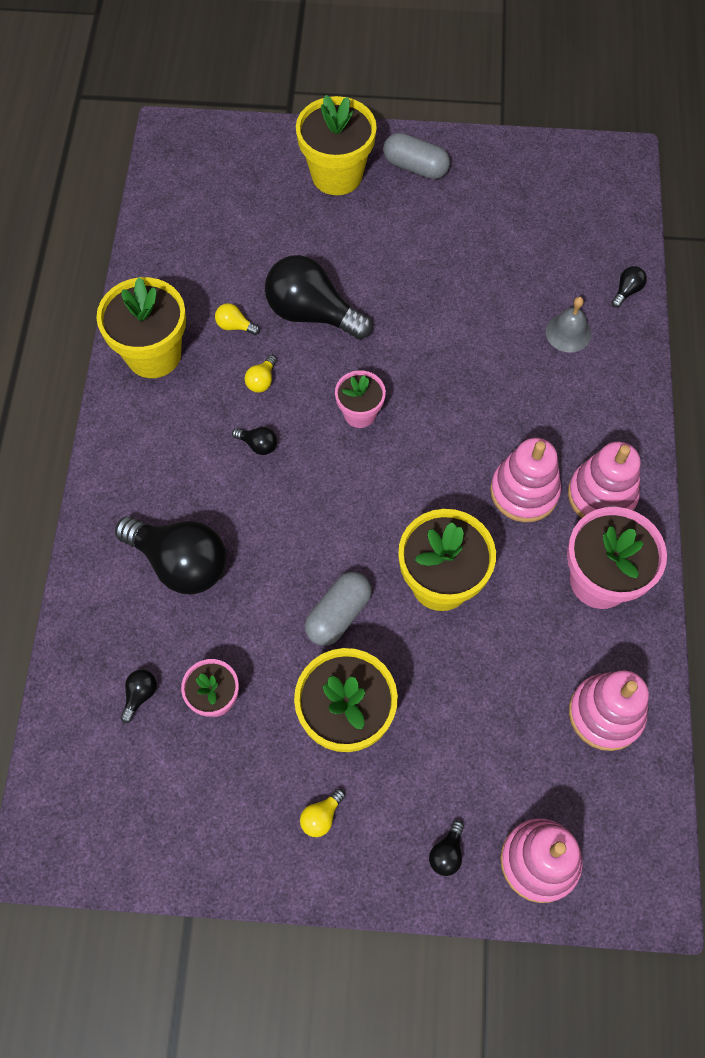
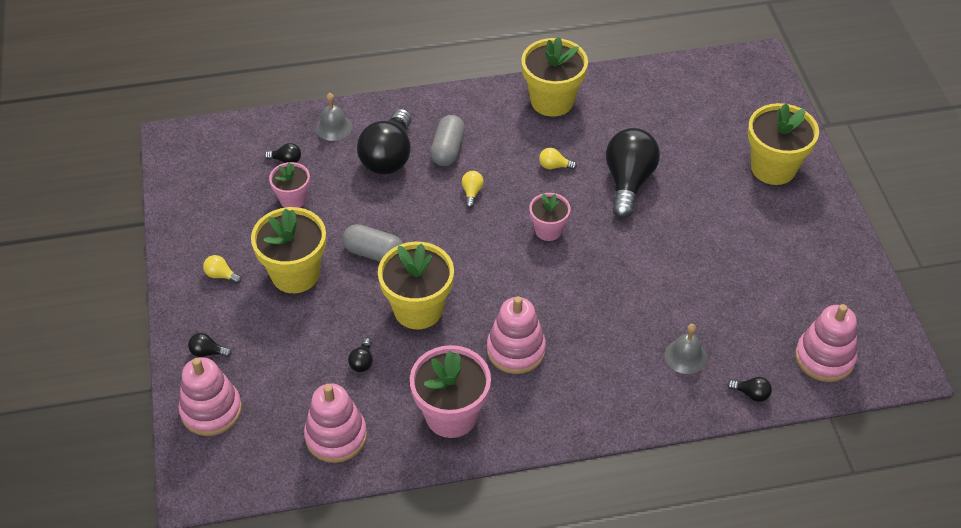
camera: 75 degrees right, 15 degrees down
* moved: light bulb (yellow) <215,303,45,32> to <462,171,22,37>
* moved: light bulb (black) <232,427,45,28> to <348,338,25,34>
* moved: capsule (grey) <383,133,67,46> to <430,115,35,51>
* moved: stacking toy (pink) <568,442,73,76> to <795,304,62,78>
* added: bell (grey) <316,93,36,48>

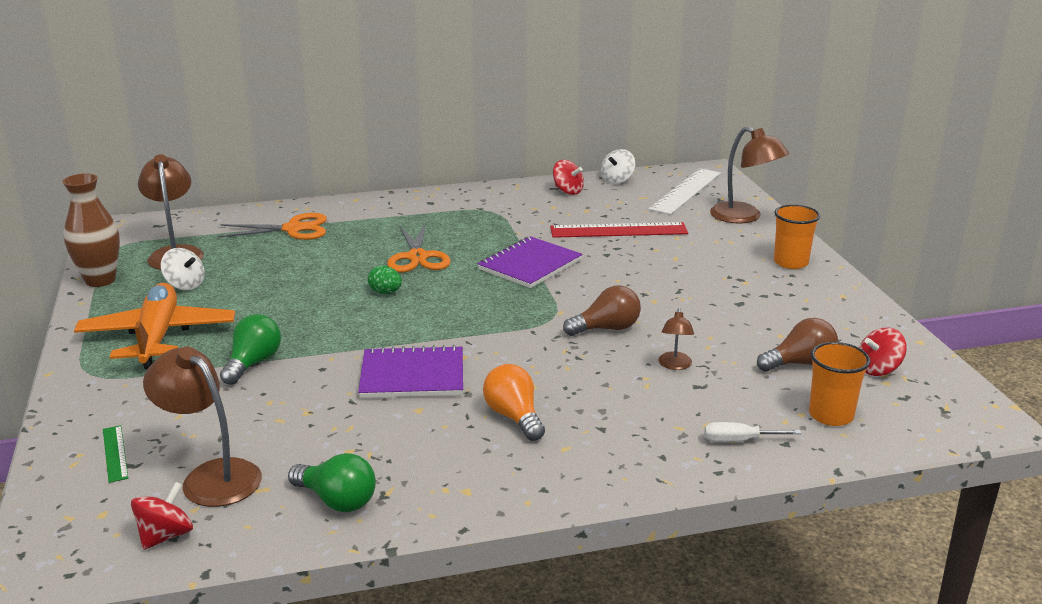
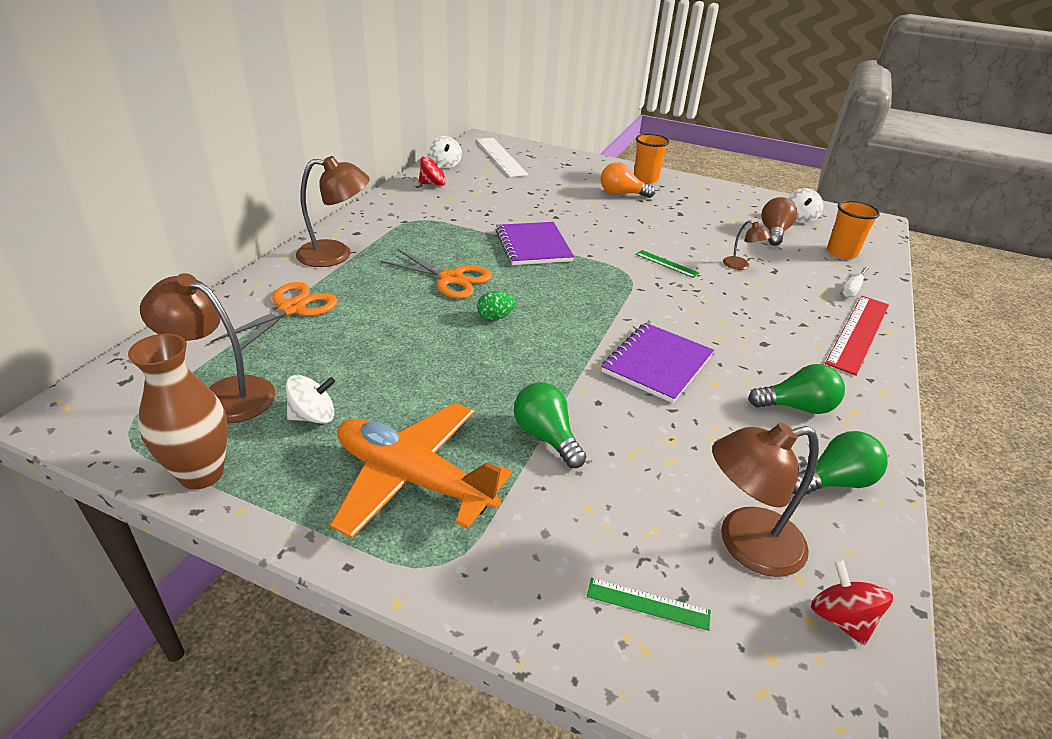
camera: 55 degrees left, 10 degrees up
* moved: light bulb (orange) <483,364,62,77> to <601,162,54,36>
* moved: ruler (red) <550,222,138,16> to <825,296,64,80>
* replaced: light bulb (brown) <563,285,78,51> to ruler (green) <636,250,63,28>
* moved: lamp (brown) <710,127,79,97> to <296,156,74,111>
* recoloured: spinning top (red) <859,327,48,49> to spinning top (white) <788,188,35,35>
* added: light bulb (green) <748,364,97,50>

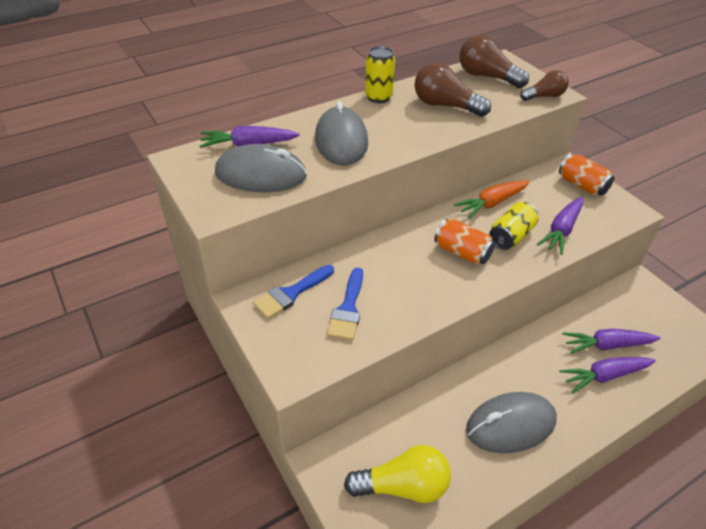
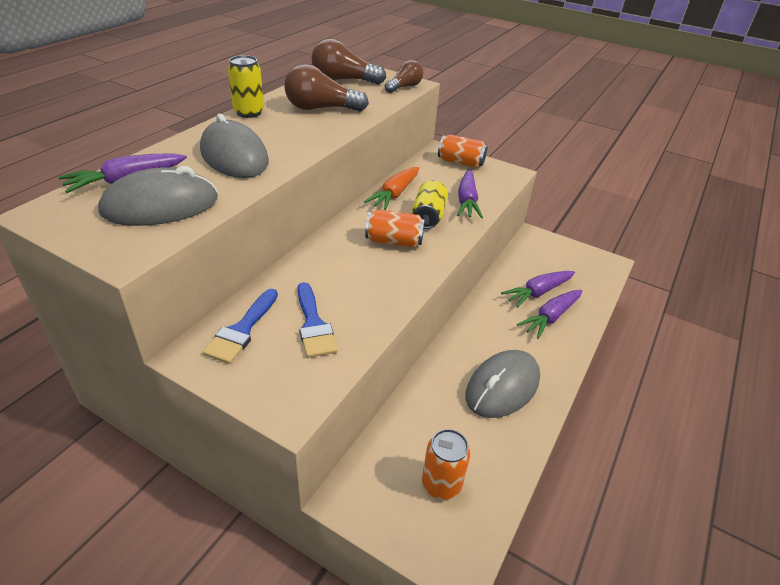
camera: 30 degrees left, 5 degrees down
* replaced: light bulb (yellow) <344,445,107,58> to can (orange) <422,429,48,71>

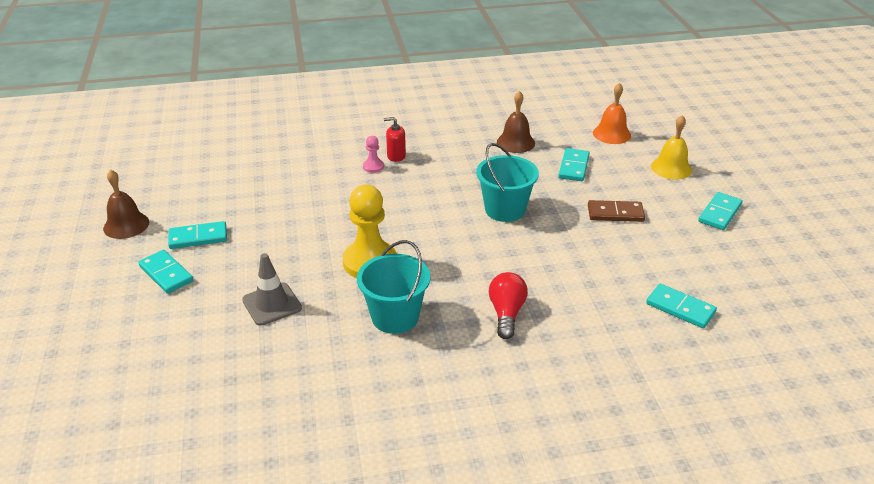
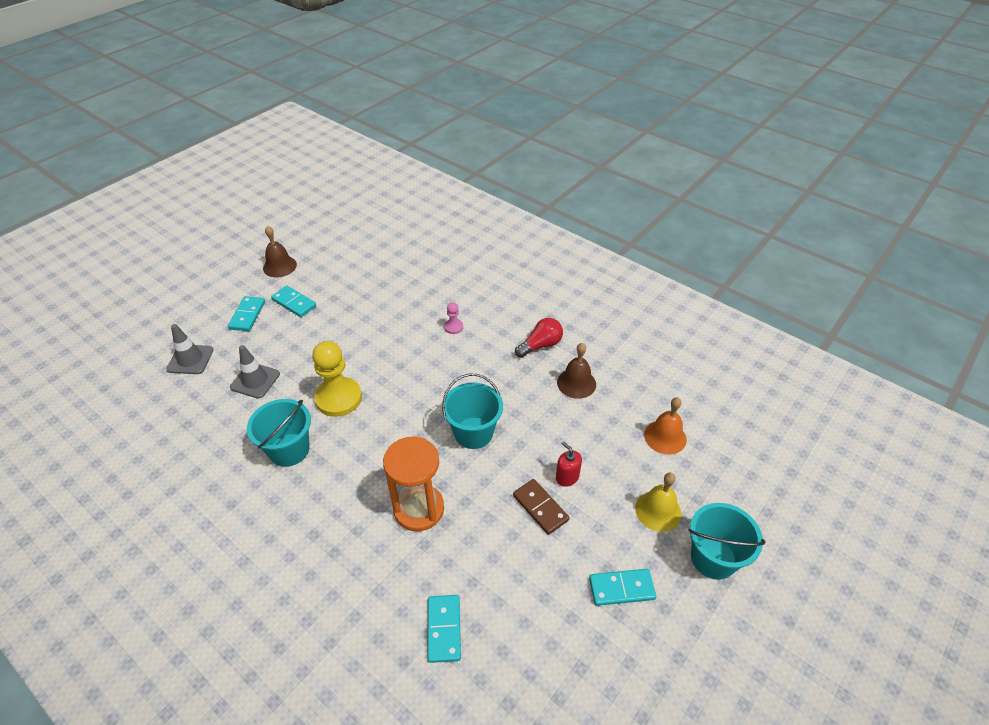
camera: 50 degrees right, 10 degrees up
* moved: soap dispenser (red) <384,117,22,45> to <556,441,26,46>
* moved: light bulb (red) <489,272,39,67> to <515,318,48,40>
* removed: domino (turquoise) <559,148,31,33>
* added: traffic cone (grey) <166,324,48,50>
* added: hourglass (orange) <383,437,61,95>
* added: bucket (turquoise) <688,503,77,77>

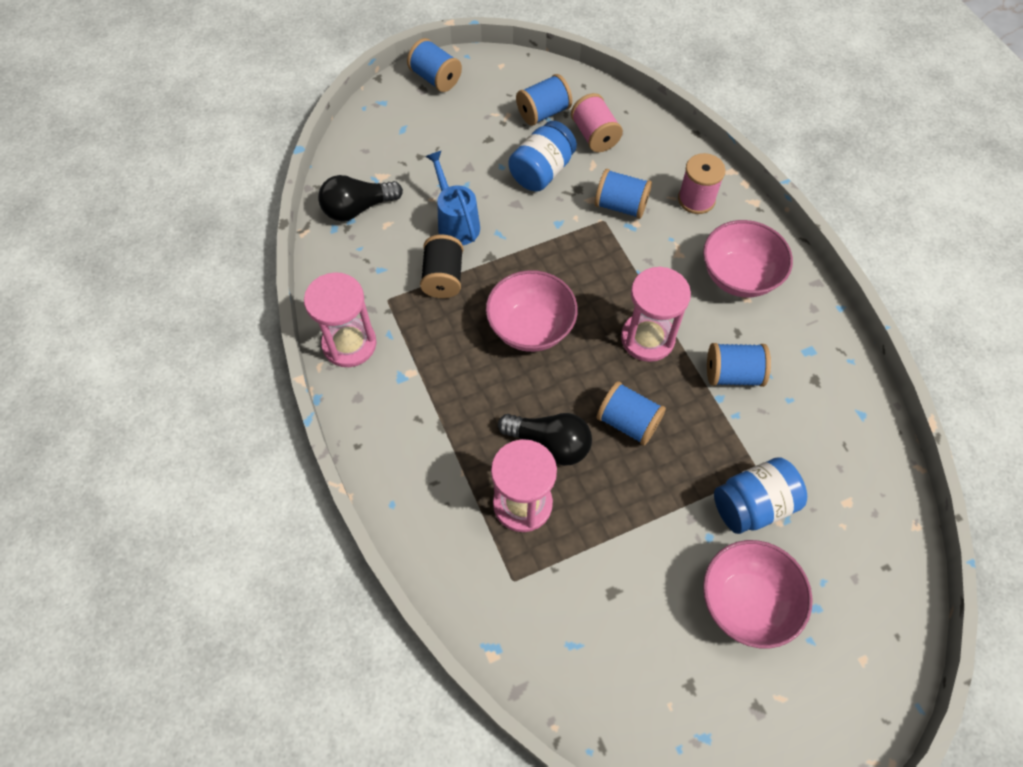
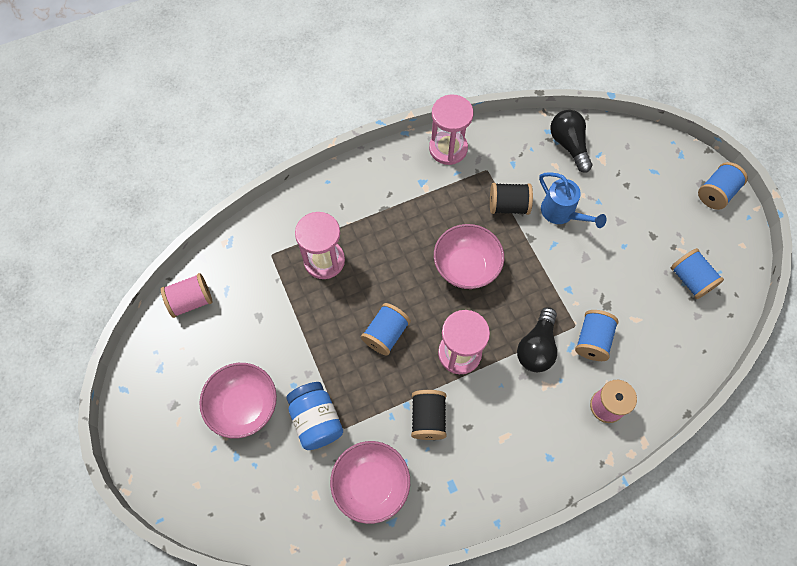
camera: 90 degrees right, 5 degrees up
* turned: watering can (blue) <425,151,55,94> = <539,172,68,56> 75 degrees clockwise
* moved: light bulb (black) <498,413,94,53> to <517,307,40,65>
* removed: jar (blue) <508,121,69,70>
* moved: spool (pink) <571,93,52,59> to <161,273,51,45>
* moved: bowl (pink) <703,220,90,78> to <330,441,80,83>
* recoloured: spool (blue) <707,343,64,44> to spool (black) <411,390,36,50>

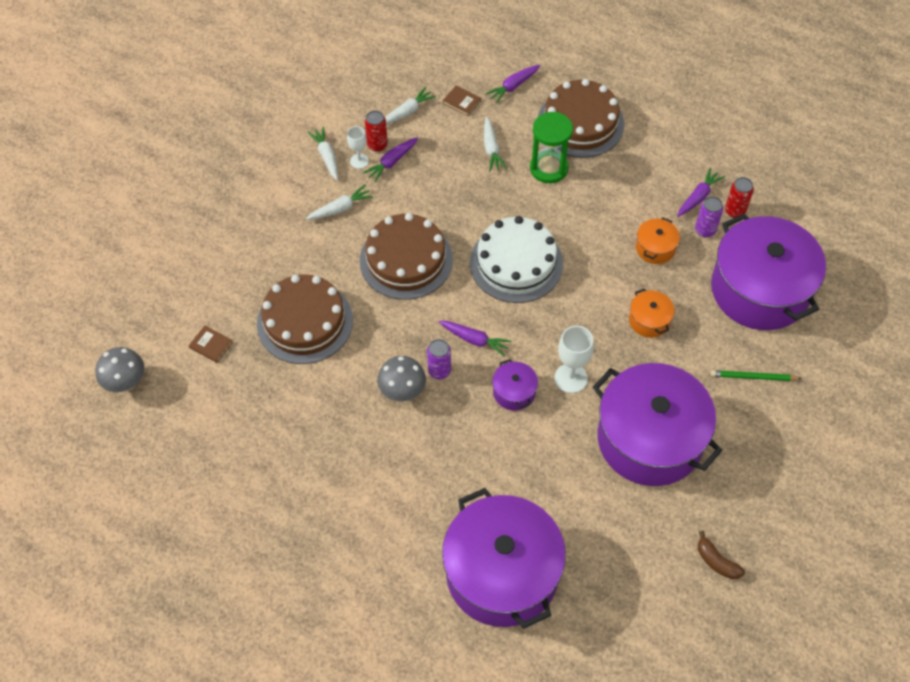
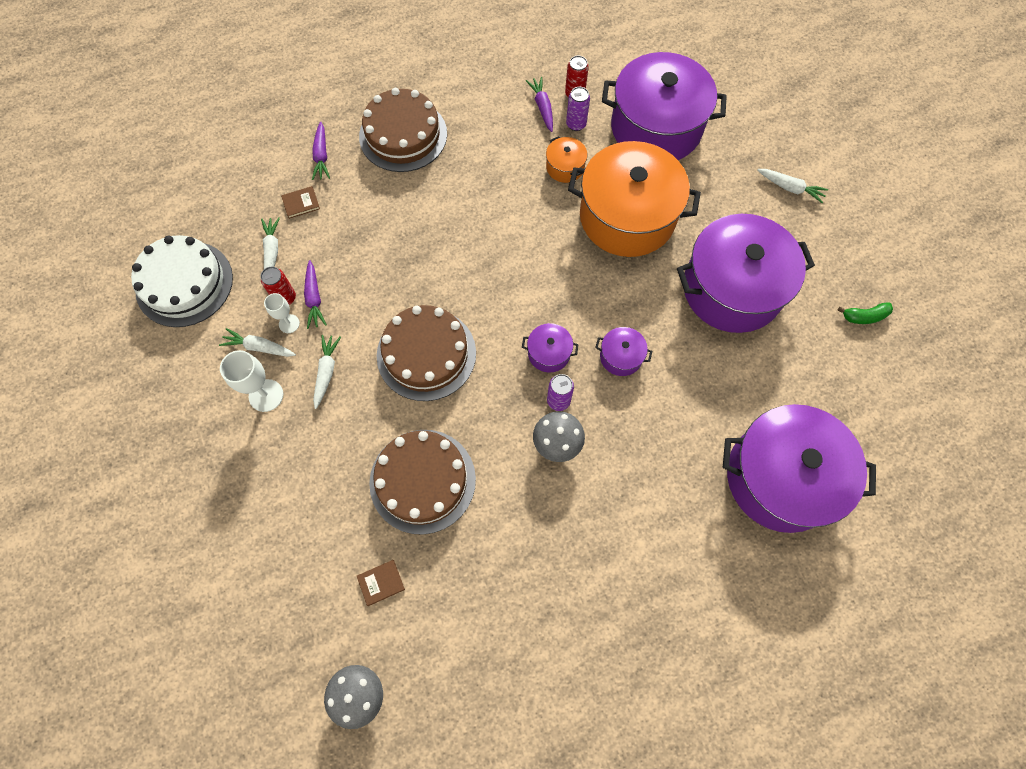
camera: 55 degrees left, 10 degrees up
* replaced: carrot (purple) <439,321,72,35> to pot (purple) <522,323,56,50>
* moved: cake (white) <470,216,93,87> to <131,235,102,92>
* moved: carrot (white) <484,117,23,55> to <758,169,70,34>
* removed: hourglass (green) <530,112,43,71>
* moved: goblet (white) <555,326,39,67> to <220,350,63,62>
* resized: pot (orange) <629,289,45,49> = <568,141,133,116> x2.43
* recoloured: banana (brown) <698,531,47,48> to banana (green) <837,302,56,22>
* removed: pencil (green) <711,370,91,11>

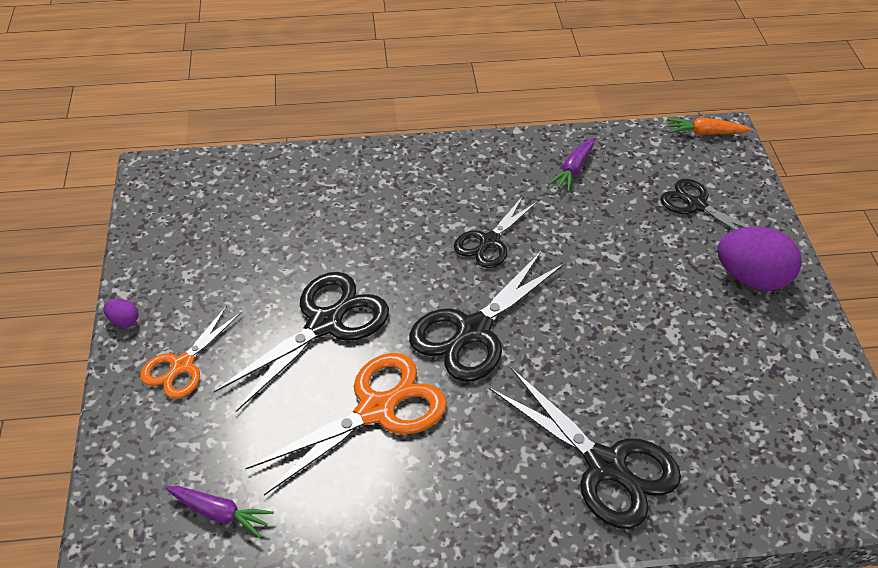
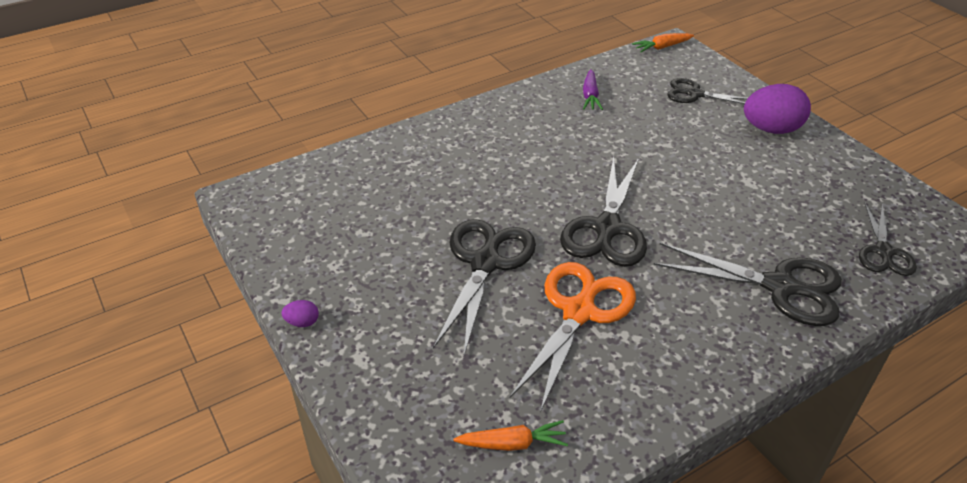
camera: 25 degrees left, 5 degrees down
* removed: scissors (orange) <140,306,102,93>
* recoloured: carrot (purple) <166,486,108,52> to carrot (orange) <453,420,115,31>
* moved: scissors (black) <454,196,84,72> to <859,202,58,74>

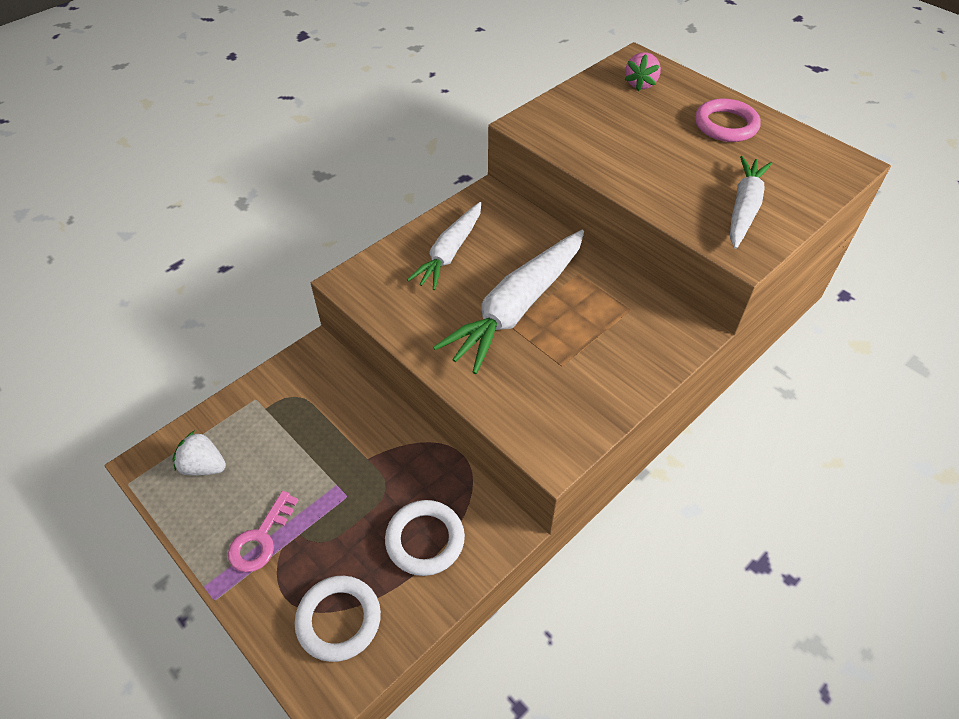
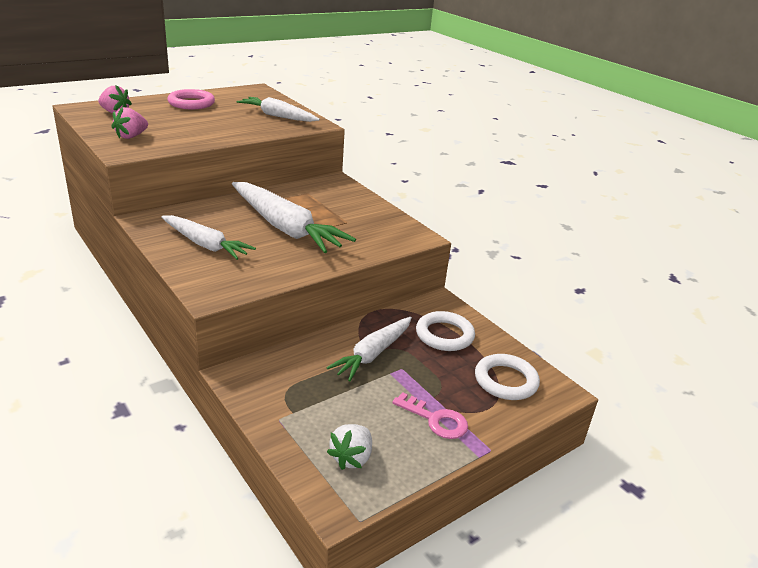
camera: 85 degrees left, 20 degrees down
* added: strawberry (pink) <112,107,36,32>
* added: carrot (white) <326,317,86,64>

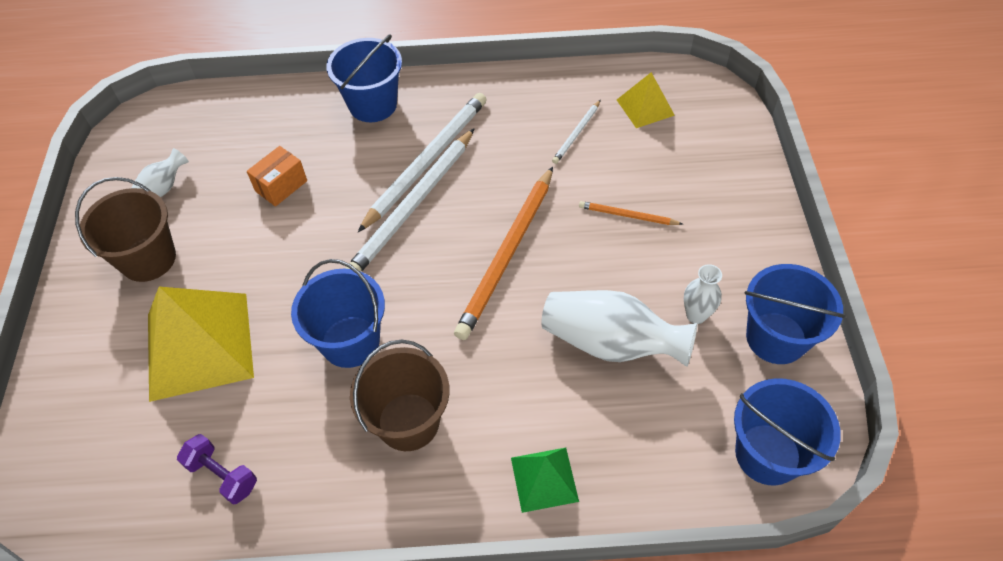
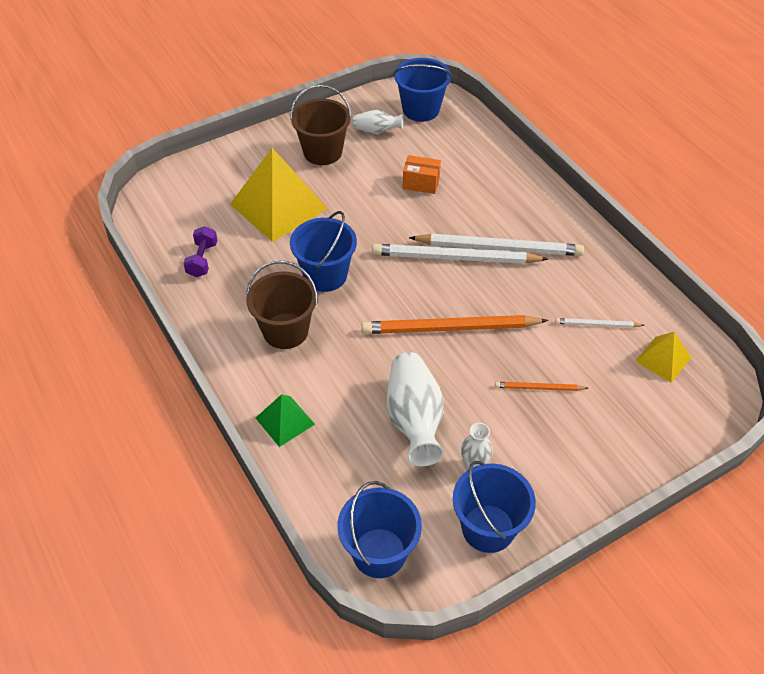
camera: 60 degrees right, 5 degrees down
* moved: bucket (blue) <326,34,76,88> to <393,58,59,64>
* turned: pencil (orange) <579,201,104,24> = <495,382,93,9> 75 degrees counterclockwise

